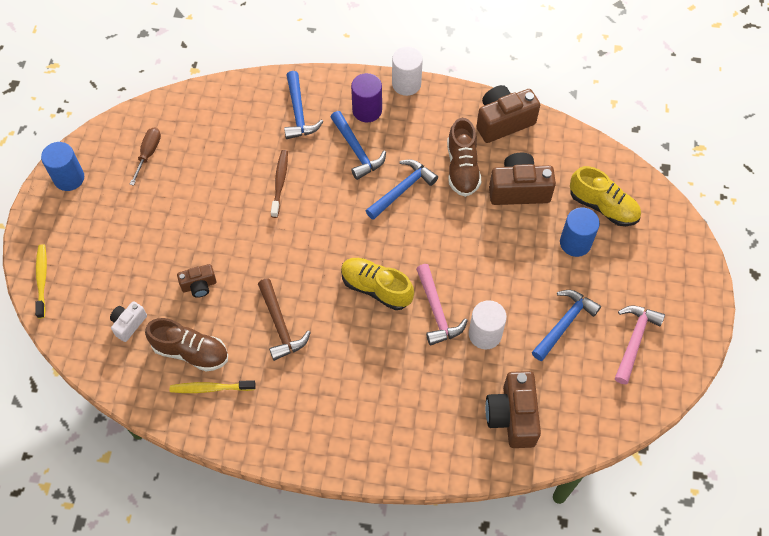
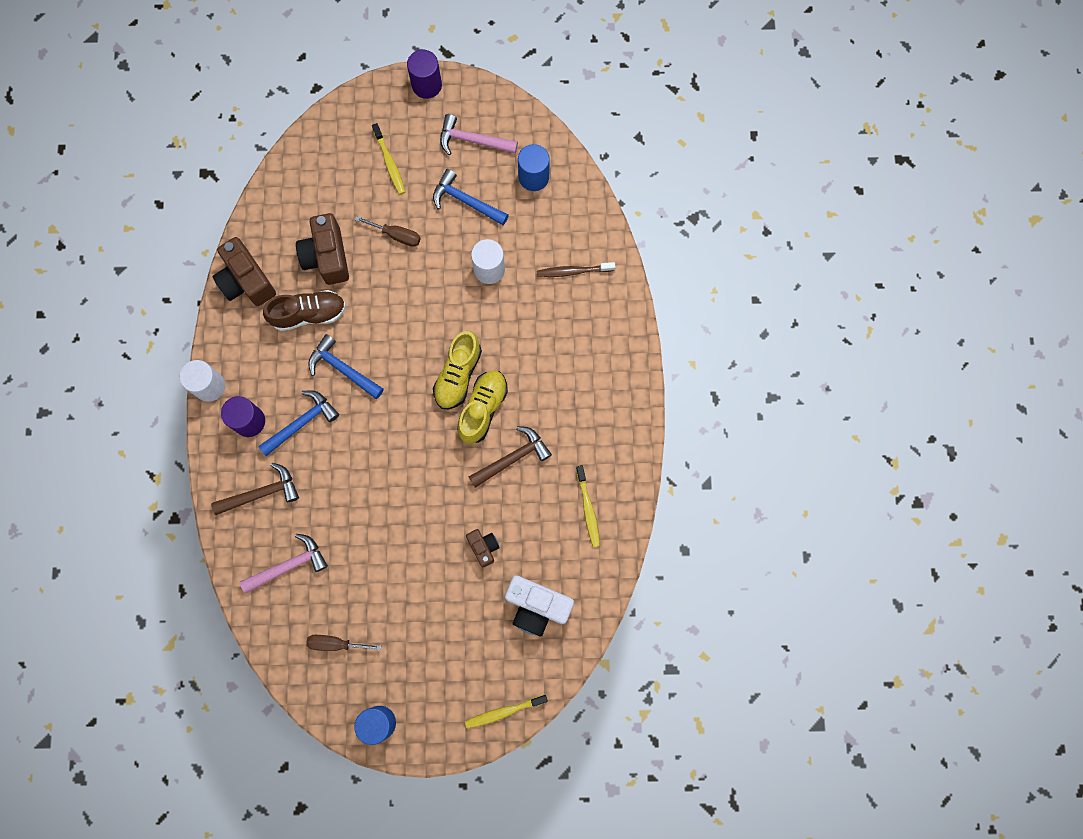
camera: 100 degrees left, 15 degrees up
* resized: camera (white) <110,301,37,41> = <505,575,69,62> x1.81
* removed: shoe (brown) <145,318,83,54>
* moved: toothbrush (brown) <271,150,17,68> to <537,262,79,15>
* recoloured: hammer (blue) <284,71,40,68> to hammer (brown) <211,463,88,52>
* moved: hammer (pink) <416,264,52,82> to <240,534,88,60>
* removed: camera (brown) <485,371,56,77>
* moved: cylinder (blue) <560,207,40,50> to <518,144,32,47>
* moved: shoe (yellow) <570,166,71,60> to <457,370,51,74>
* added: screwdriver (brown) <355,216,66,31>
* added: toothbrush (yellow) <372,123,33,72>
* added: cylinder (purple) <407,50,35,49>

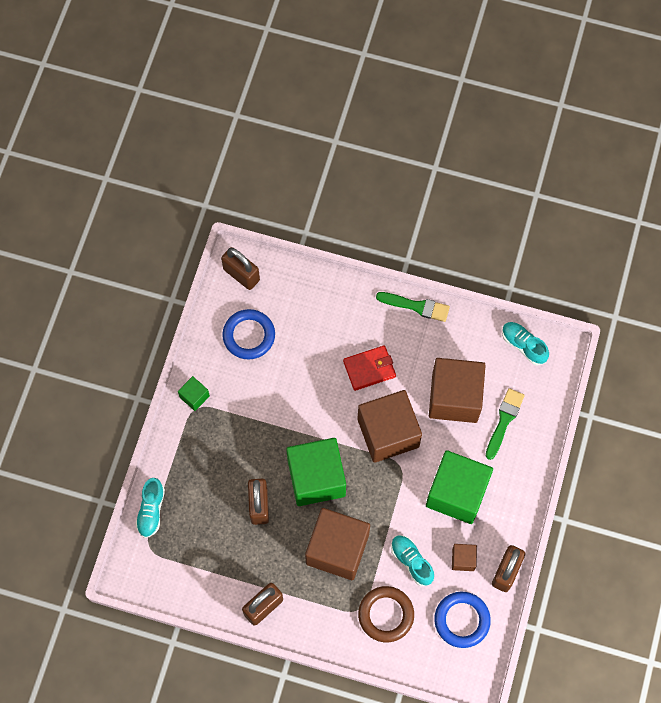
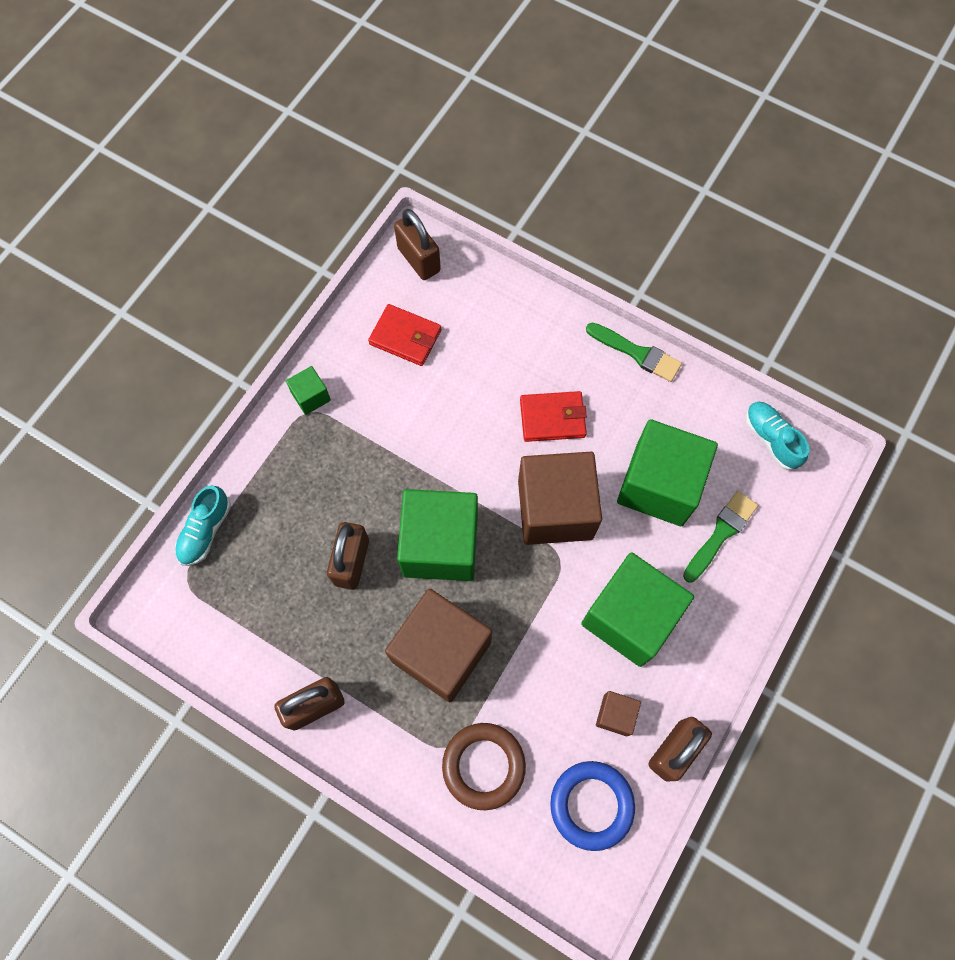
camera: 15 degrees right, 0 degrees up
* replaced: ring (blue) <222,309,53,50> to wallet (red) <368,304,74,62>
* removed: shoe (turquoise) <391,535,43,51>
* recoloured: cube (brown) <429,358,57,65> to cube (green) <617,419,101,107>

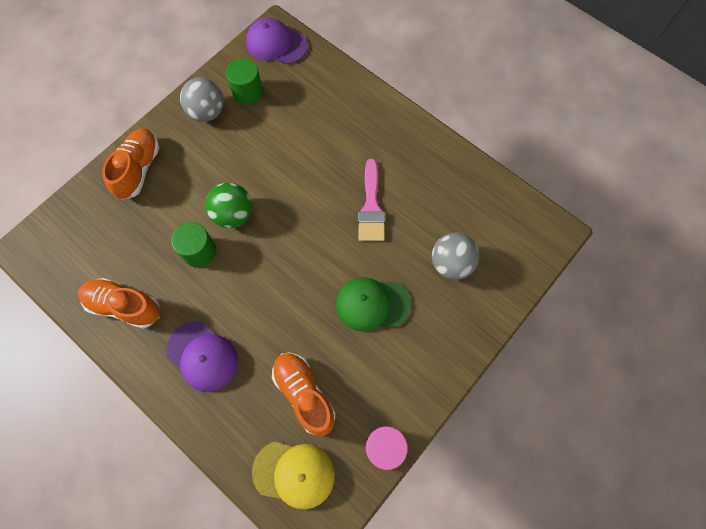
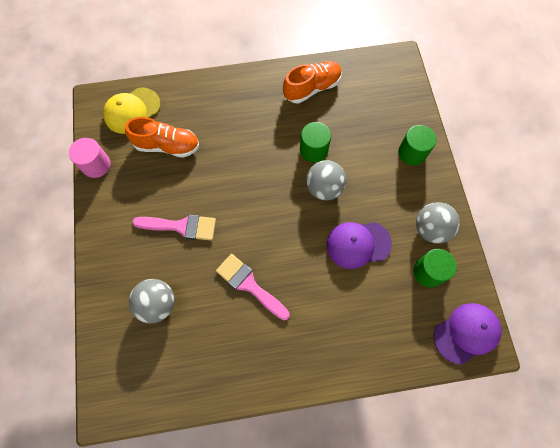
camera: 130 degrees right, 0 degrees up
* replaced: shoe (orange) <102,128,57,72> to cylinder (green) <398,125,38,40>
* moved: cap (purple) <167,321,71,71> to <326,222,66,47>
* recoloured: ball (green) <205,182,47,46> to ball (grey) <306,160,41,41>
* replaced: cap (green) <336,277,75,55> to brush (pink) <132,215,84,26>

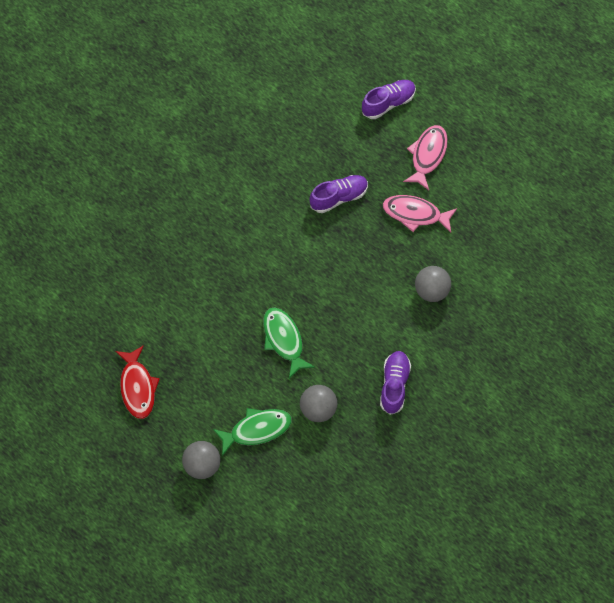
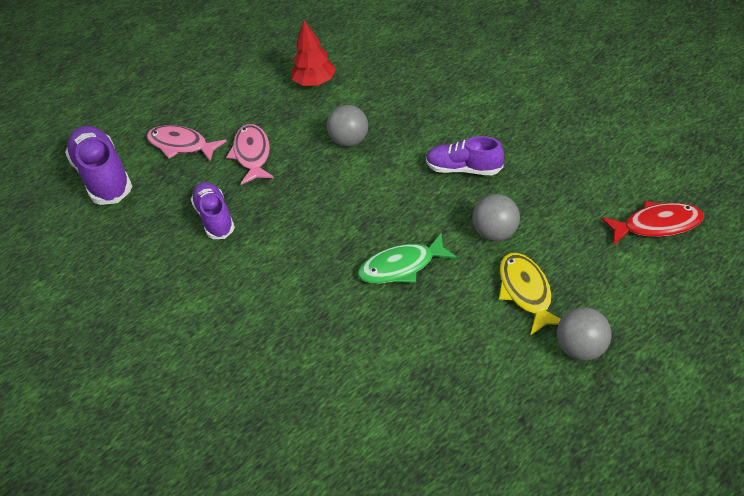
camera: 80 degrees left, 20 degrees down
* moved: fish (red) <115,345,45,74> to <601,201,103,44>
* recoloured: fish (green) <213,408,79,48> to fish (yellow) <499,253,62,83>
* resized: shoe (purple) <362,80,54,39> = <65,126,67,79> x1.56
* turned: fish (pink) <383,195,74,38> = <226,124,48,61> 150 degrees clockwise
* added: tree (red) <291,20,45,66>

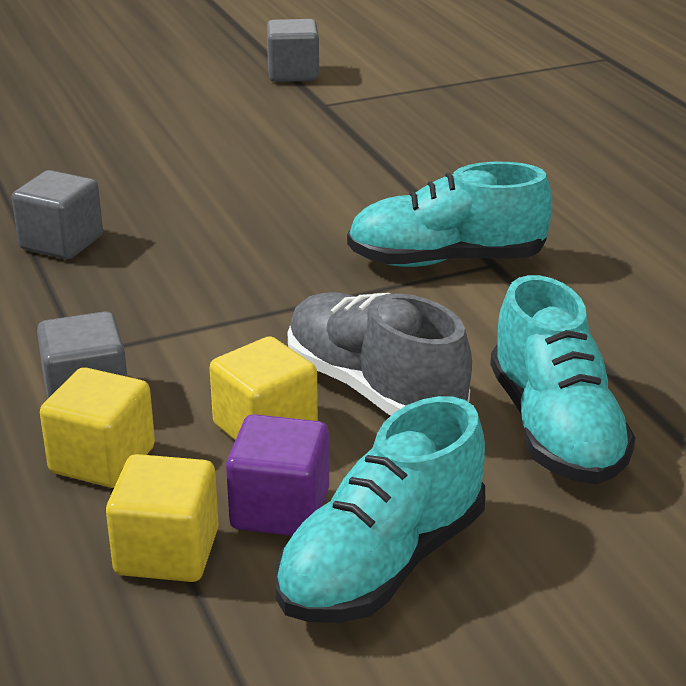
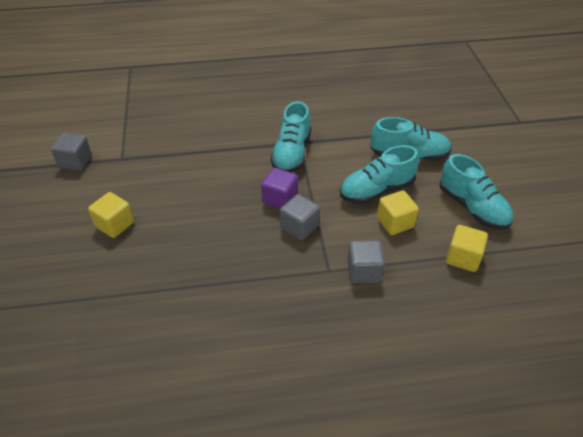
camera: 75 degrees left, 15 degrees up
* moved: cube (grey) <12,170,91,89> to <280,194,40,47>
* moved: cube (yellow) <40,367,115,121> to <88,192,46,46>
* moved: cube (purple) <226,414,103,122> to <261,168,37,41>
* recoloured: shoe (grey) <288,292,184,123> to shoe (turquoise) <340,145,79,59>

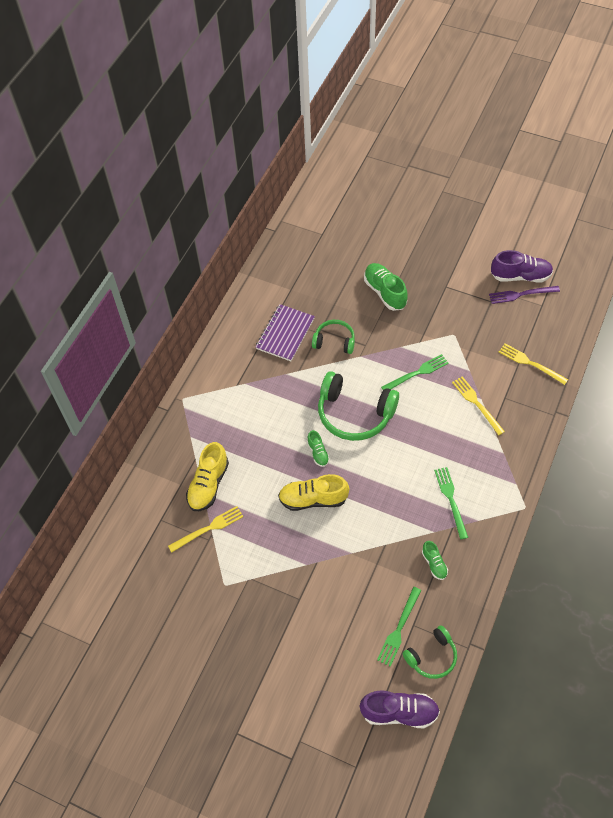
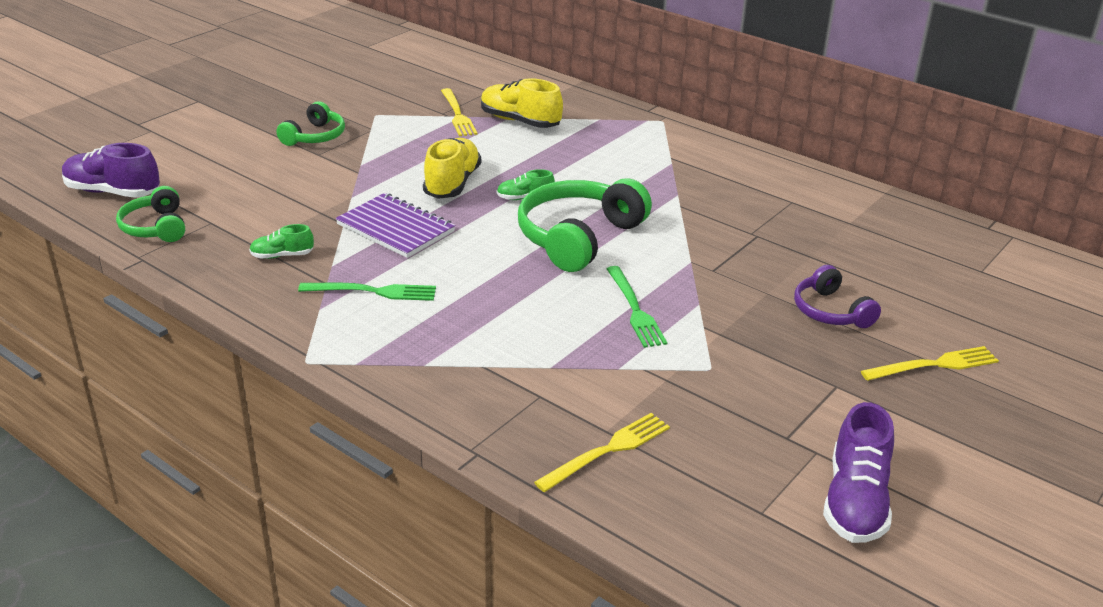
camera: 100 degrees right, 25 degrees down
* moved: notebook (purple) <256,304,59,57> to <336,193,119,65>
* moved: headphones (green) <312,320,43,34> to <276,101,69,45>
* turned: shoe (purple) <360,690,80,38> = <62,143,98,55> 90 degrees clockwise
* replaced: shoe (green) <364,263,43,48> to headphones (purple) <794,265,87,63>
* removed: fork (green) <377,587,44,80>
* moved: fork (yellow) <452,376,53,59> to <861,346,138,35>
* removed: fork (purple) <489,286,71,18>

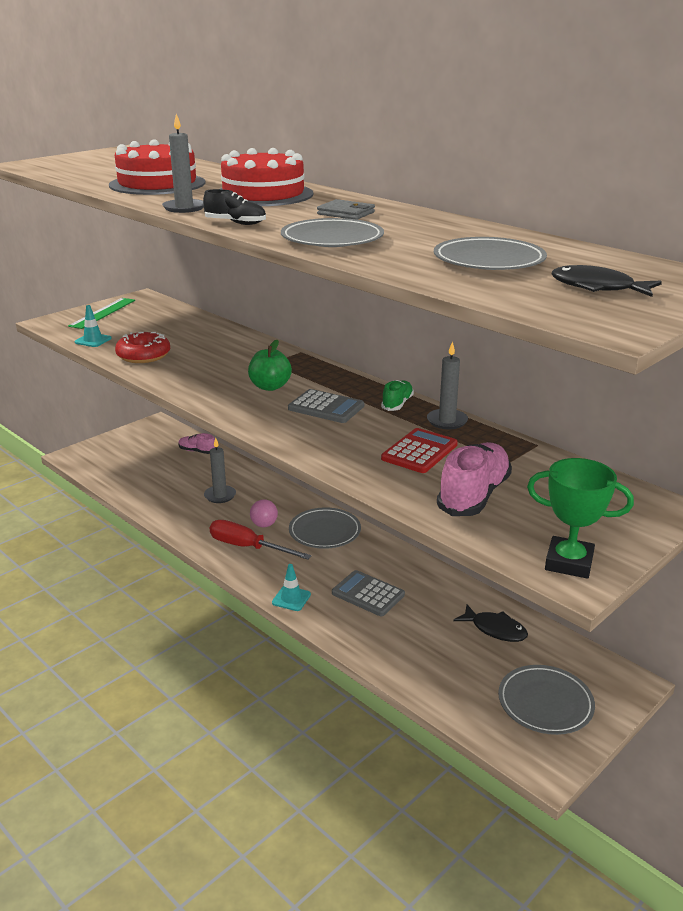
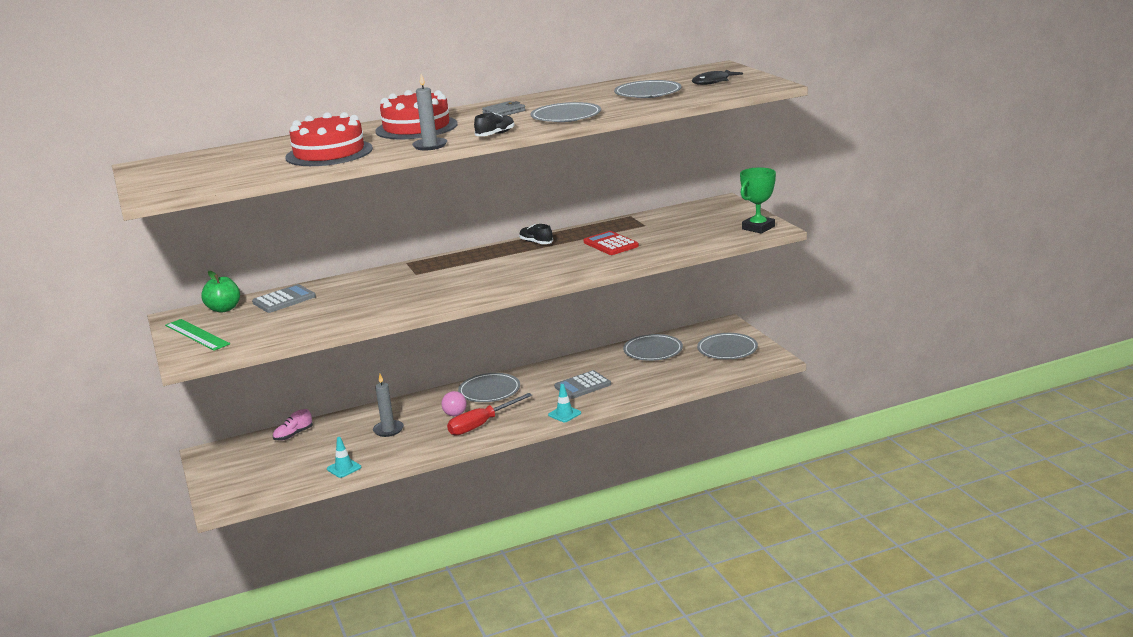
camera: 65 degrees left, 5 degrees down
* moved: traffic cone (turquoise) <74,305,38,42> to <327,437,34,41>
* removed: donut (red) <115,332,55,31>
* moved: apple (green) <248,340,44,51> to <201,271,39,42>
* moved: calculator (grey) <288,389,76,34> to <252,284,64,29>
* recoloured: shoe (green) <381,380,33,31> to shoe (black) <519,224,34,20>
* removed: candle (grey) <427,341,41,88>
* removed: shoe (pink) <437,442,75,74>
* replaced: fish (black) <453,604,75,38> to plate (grey) <623,334,60,27>

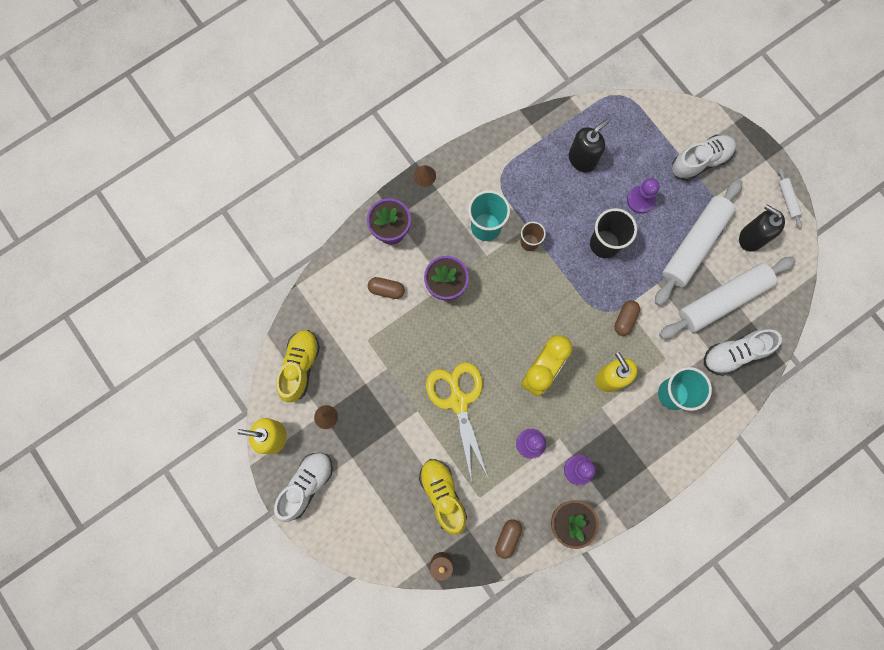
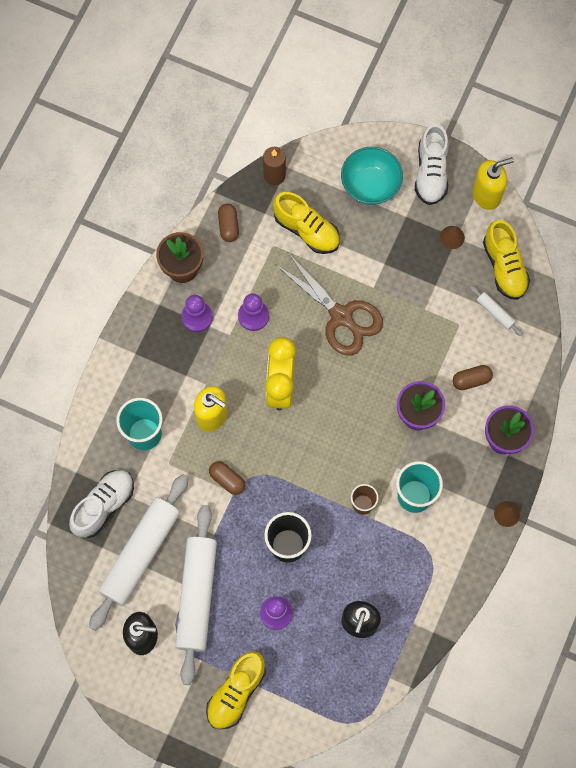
camera: 150 degrees right, 5 degrees down
* recoloured: scissors (yellow) <426,362,62,121> to scissors (brown) <276,253,107,103>
* turned: capsule (brown) <614,300,26,36> = <209,461,36,34> 45 degrees counterclockwise
* recoloured: shoe (white) <672,135,64,46> to shoe (yellow) <206,651,60,78>
* moved: rolling pin (white) <778,169,24,59> to <470,286,53,50>
* added: bowl (turquoise) <341,147,62,58>

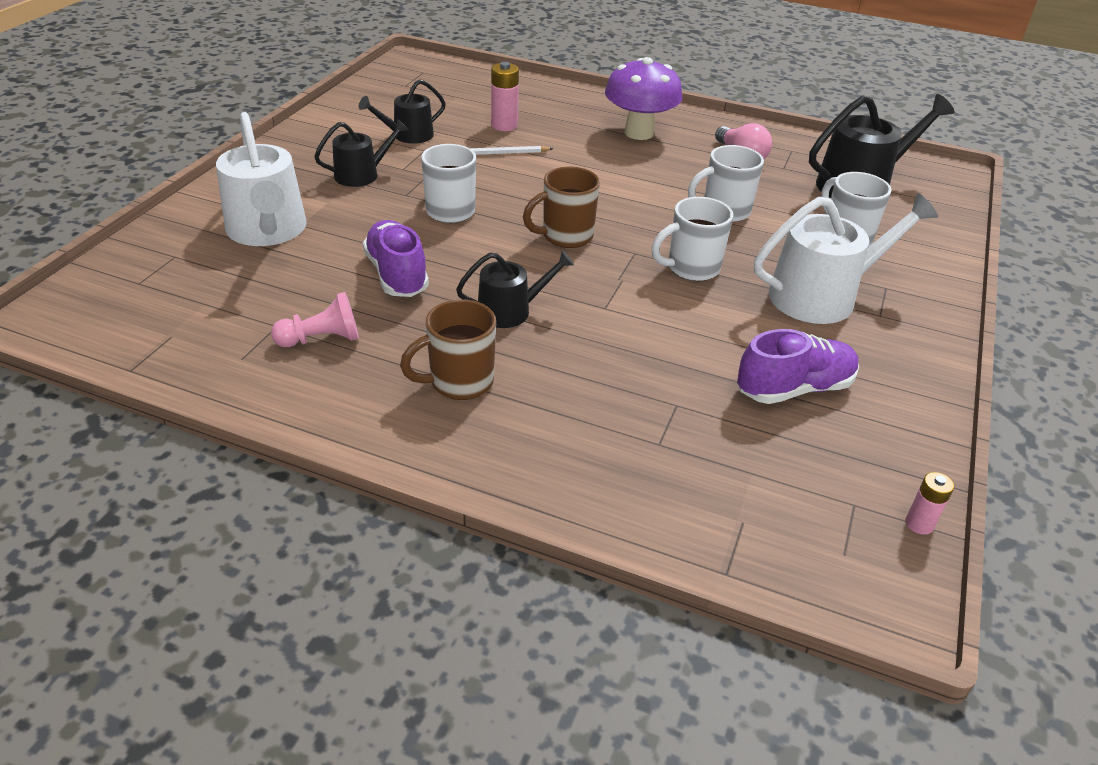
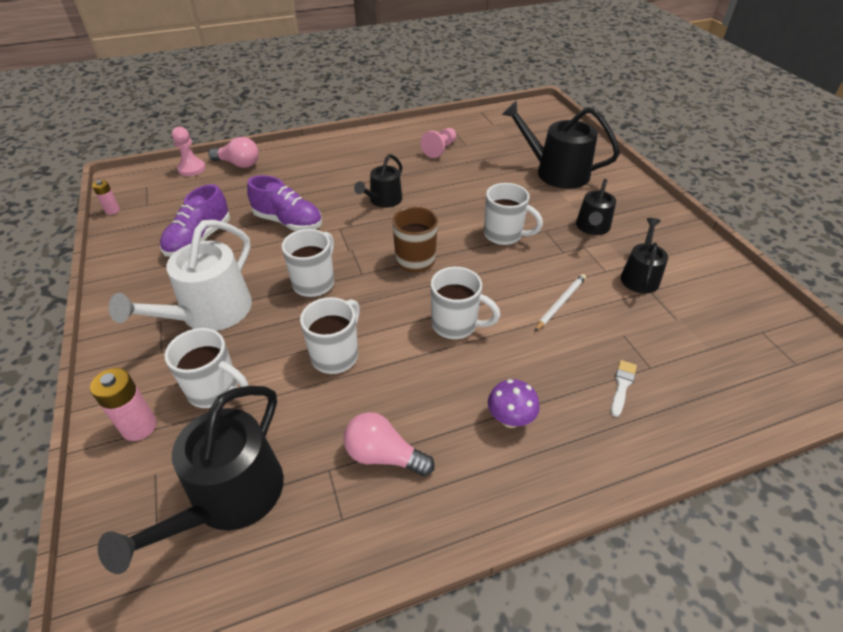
camera: 140 degrees right, 5 degrees up
* recoloured: watering can (white) <216,112,91,134> to watering can (black) <502,101,118,88>
* moved: shoe (purple) <363,220,66,77> to <247,175,75,56>
* removed: mug (brown) <400,299,96,101>
* moved: battery (pink) <491,62,28,69> to <90,368,67,73>
* resized: mushroom (purple) <605,57,77,83> = <488,379,52,49> x0.53
* added: pawn (pink) <172,127,34,49>
* added: light bulb (pink) <208,137,51,31>
* added: mug (white) <431,267,69,72>
* added: brush (white) <611,360,26,57>

